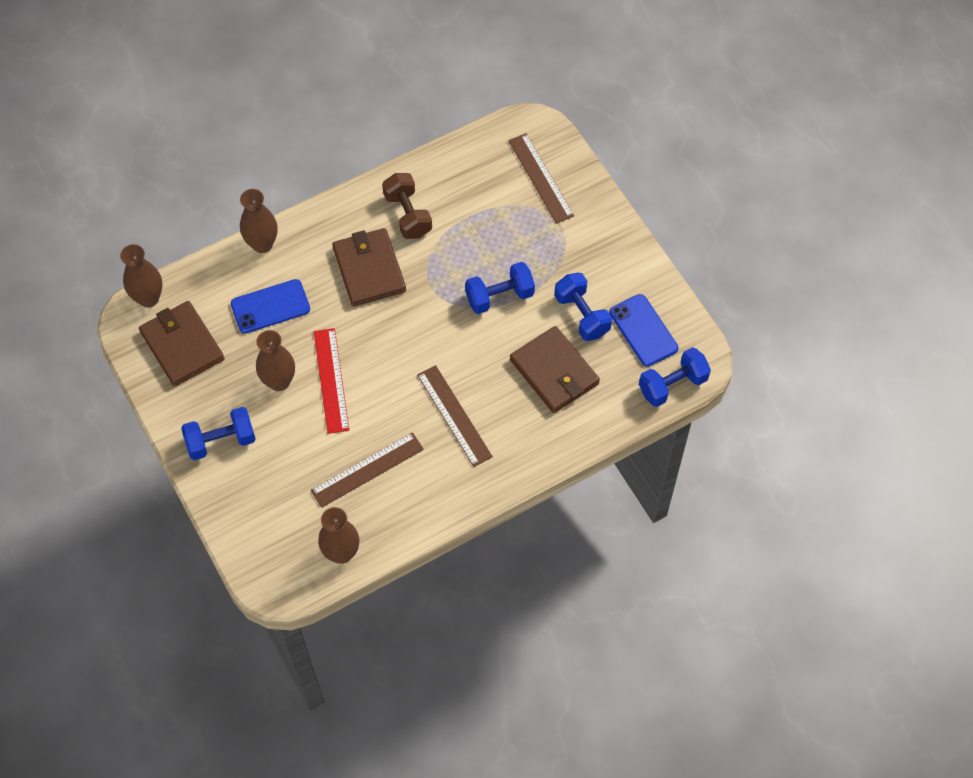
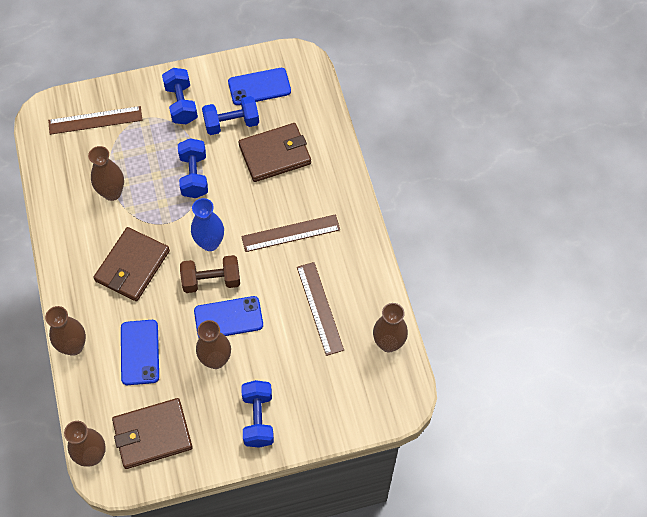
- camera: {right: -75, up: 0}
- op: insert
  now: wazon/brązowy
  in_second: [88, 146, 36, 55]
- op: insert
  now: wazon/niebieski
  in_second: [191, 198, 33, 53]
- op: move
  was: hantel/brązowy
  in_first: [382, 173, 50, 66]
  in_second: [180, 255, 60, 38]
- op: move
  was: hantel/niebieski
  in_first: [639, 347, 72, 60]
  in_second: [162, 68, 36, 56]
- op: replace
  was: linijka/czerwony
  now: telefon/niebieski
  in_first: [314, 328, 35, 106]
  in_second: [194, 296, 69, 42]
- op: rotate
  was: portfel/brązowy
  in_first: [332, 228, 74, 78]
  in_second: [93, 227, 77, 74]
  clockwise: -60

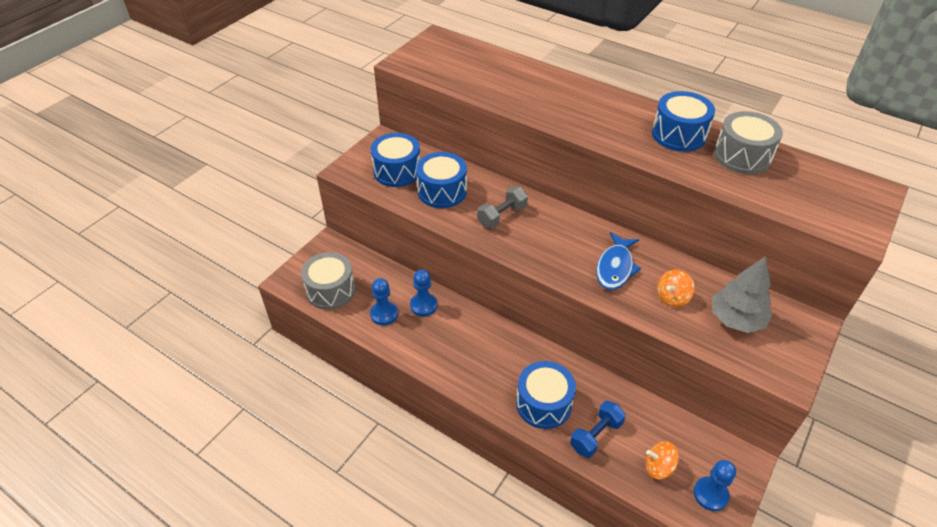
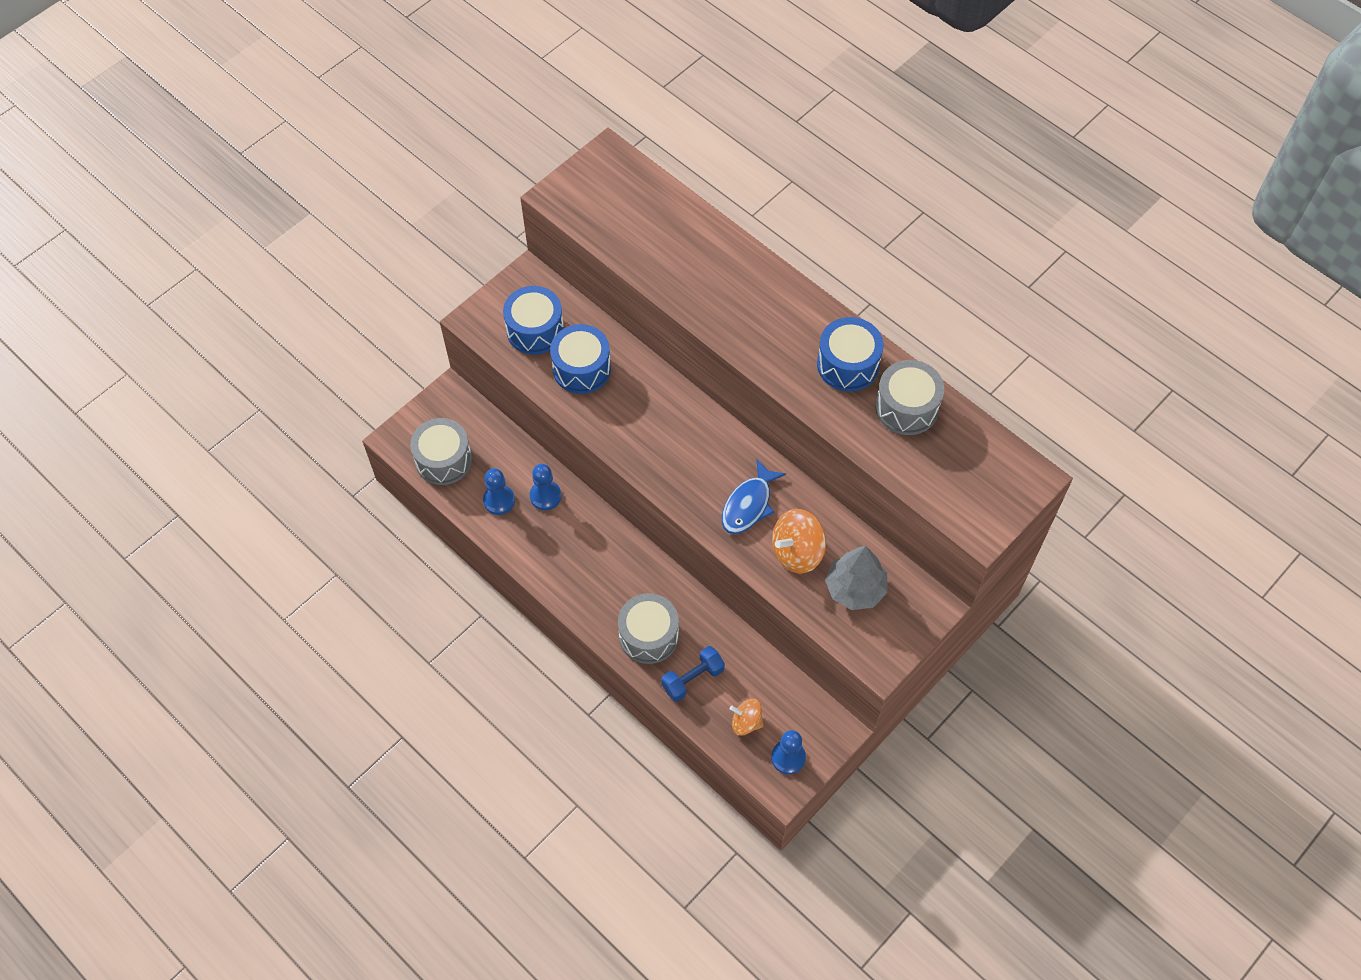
- camera: {right: 10, up: 15}
- op: delete
  was: hantel/szary
  in_first: [477, 186, 51, 43]
- op: recolor
  was: bęben/niebieski
  now: bęben/szary
  in_first: [516, 361, 60, 68]
  in_second: [618, 593, 61, 71]
- op: resize
  was: bączek/pomarańczowy
  in_first: [657, 270, 37, 37]
  in_second: [772, 509, 54, 65]
  ratio: 1.59

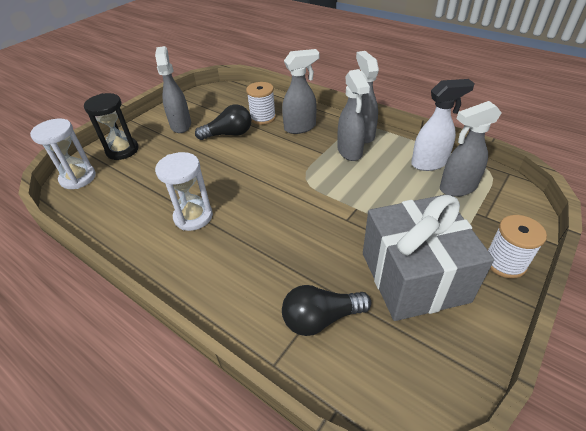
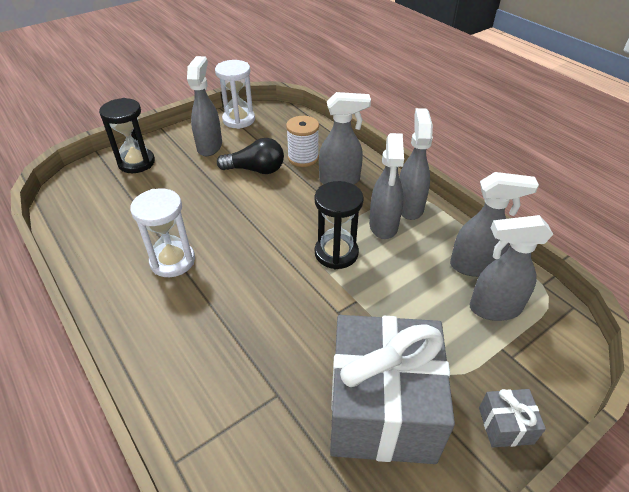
- camera: {right: 15, up: 0}
- op: delete
  was: żarówka/czarny
  in_first: [282, 285, 89, 51]
- op: insert
  now: klepsydra/czarny
  in_second: [315, 181, 49, 88]
- op: move
  was: klepsydra/biały
  in_first: [30, 119, 66, 70]
  in_second: [215, 60, 40, 69]
- op: replace
  was: szpulka/biały
  now: prezent/szary
  in_first: [488, 215, 59, 63]
  in_second: [479, 389, 67, 59]
- op: recolor
  was: spryskiwacz/biały
  now: spryskiwacz/szary
  in_first: [411, 79, 64, 92]
  in_second: [450, 172, 89, 105]

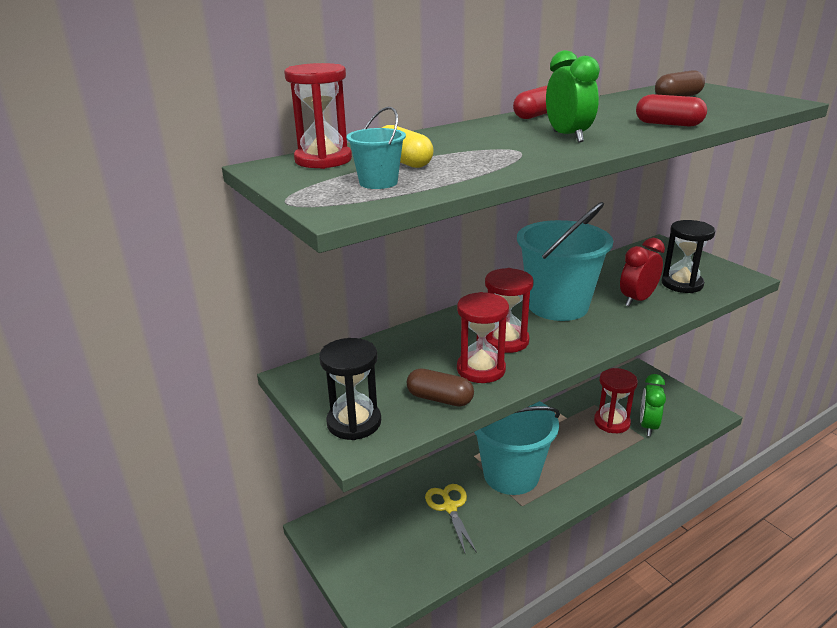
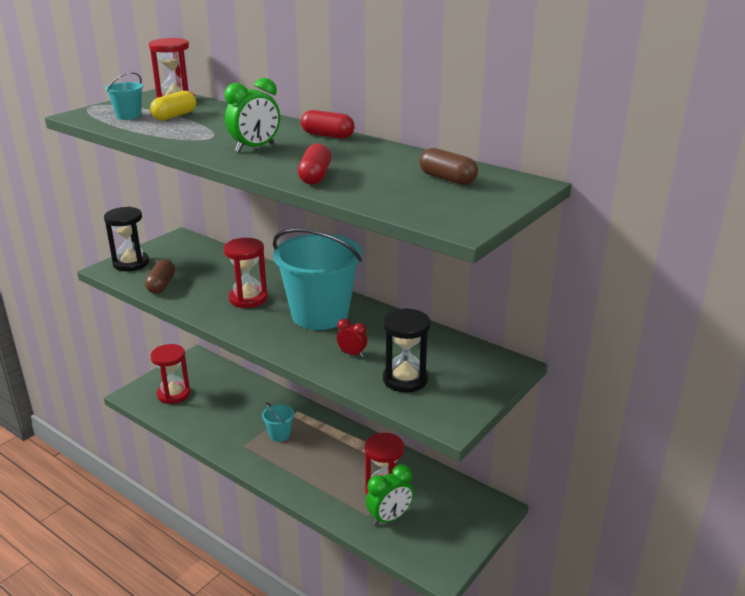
- camera: {right: 70, up: 0}
- op: delete
  was: nożyczki/żółty
  in_first: [425, 484, 52, 69]
- op: move
  was: klepsydra/czerwony
  in_first: [457, 292, 52, 91]
  in_second: [151, 344, 39, 60]
- op: rotate
  was: budzik/zielony
  in_first: [640, 374, 26, 62]
  in_second: [366, 464, 48, 62]
  clockwise: 150
- op: resize
  was: wiadro/turkusowy
  in_first: [474, 401, 86, 94]
  in_second: [262, 402, 32, 40]
  ratio: 0.43
- op: resize
  was: budzik/czerwony
  in_first: [620, 238, 45, 68]
  in_second: [337, 319, 30, 38]
  ratio: 0.58

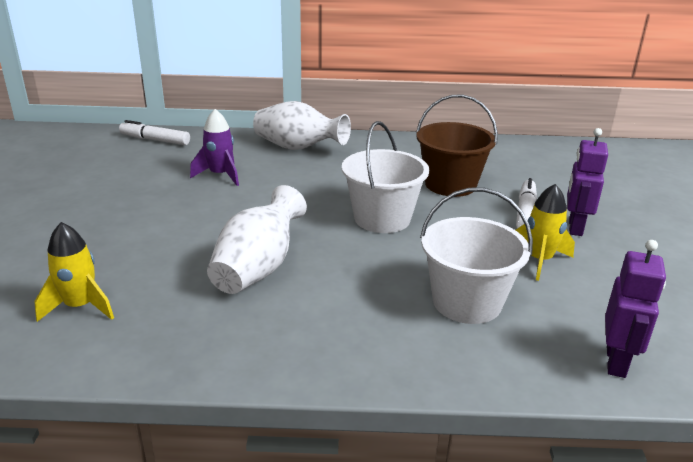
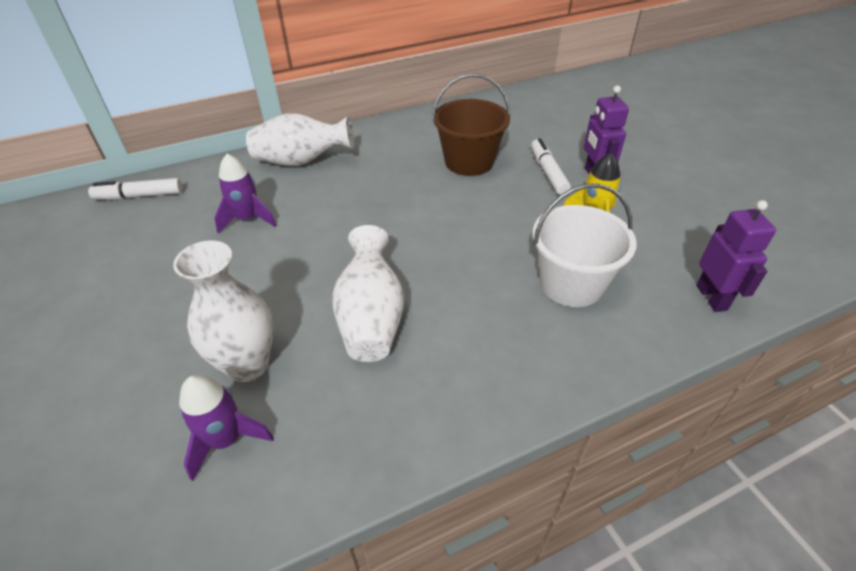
- camera: {right: -25, up: 15}
- op: delete
  was: wiadro/biały
  in_first: [342, 121, 87, 112]
- op: insert
  now: wazon/biały
  in_second: [173, 240, 100, 142]
- op: recolor
  was: rakieta/żółty
  now: rakieta/fioletowy
  in_first: [34, 222, 80, 100]
  in_second: [179, 374, 95, 107]

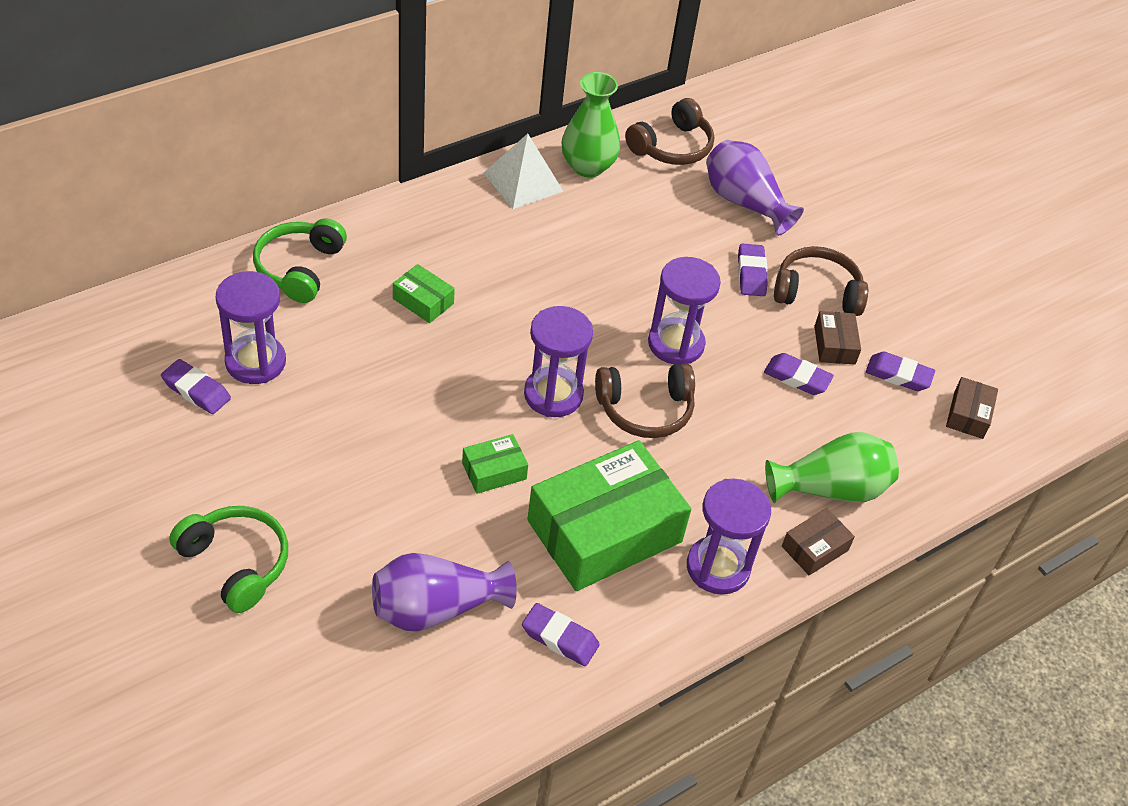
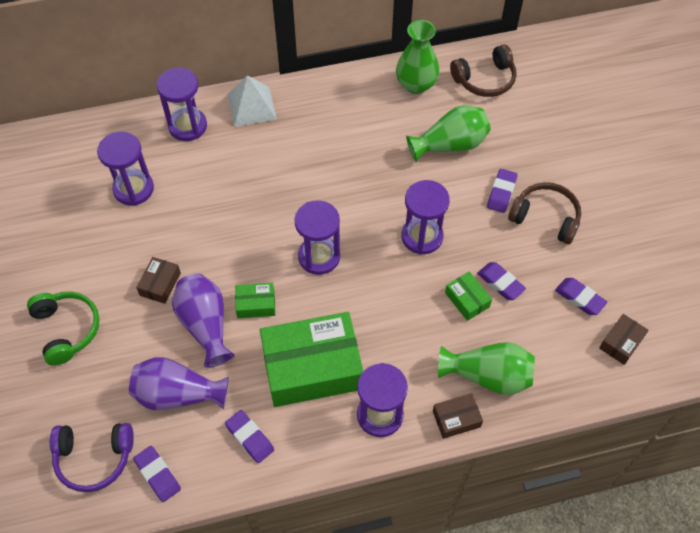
- camera: {right: 25, up: 10}
- op: delete
  was: słuchawki/brązowy
  in_first: [595, 363, 100, 75]
- op: insert
  now: słuchawki/fioletowy
  in_second: [50, 423, 84, 69]
- op: insert
  now: wazon/zielony
  in_second: [406, 105, 85, 57]
- op: move
  was: gumka do mazania/fioletowy
  in_first: [161, 359, 70, 55]
  in_second: [133, 446, 48, 56]
- op: move
  was: pudełko/zielony
  in_first: [393, 264, 62, 59]
  in_second: [445, 271, 47, 50]
- op: move
  was: piramida/biały
  in_first: [484, 133, 79, 76]
  in_second: [227, 75, 50, 52]
- op: move
  was: wazon/fioletowy
  in_first: [706, 140, 98, 96]
  in_second: [172, 274, 62, 94]
- op: move
  was: pudełko/brązowy
  in_first: [814, 311, 47, 54]
  in_second: [136, 257, 45, 47]
- op: replace
  was: słuchawki/zielony
  now: klepsydra/fioletowy
  in_first: [253, 218, 94, 85]
  in_second: [157, 68, 50, 73]

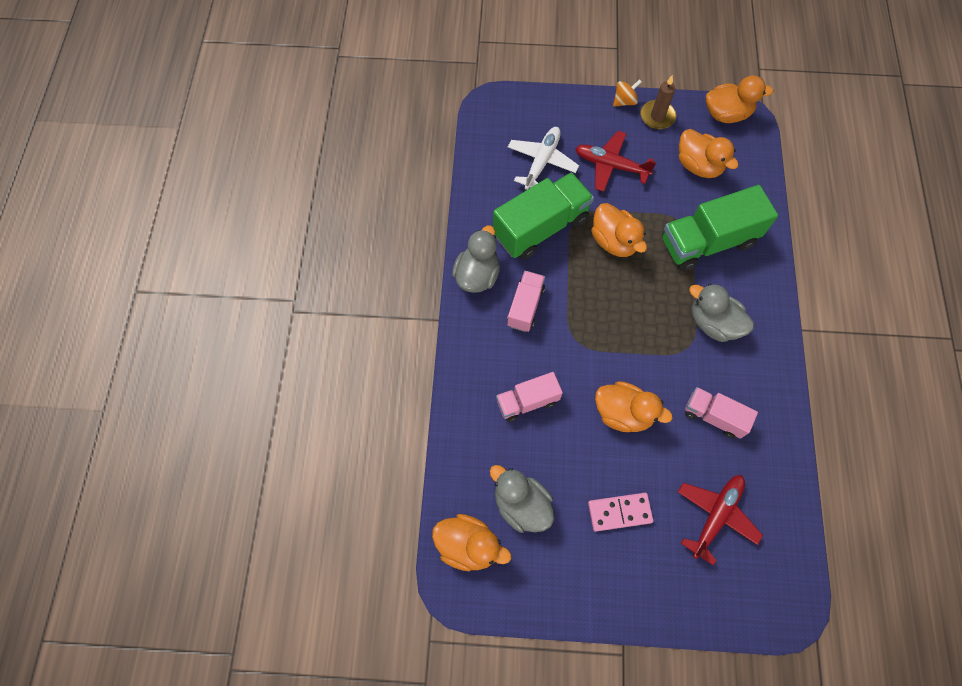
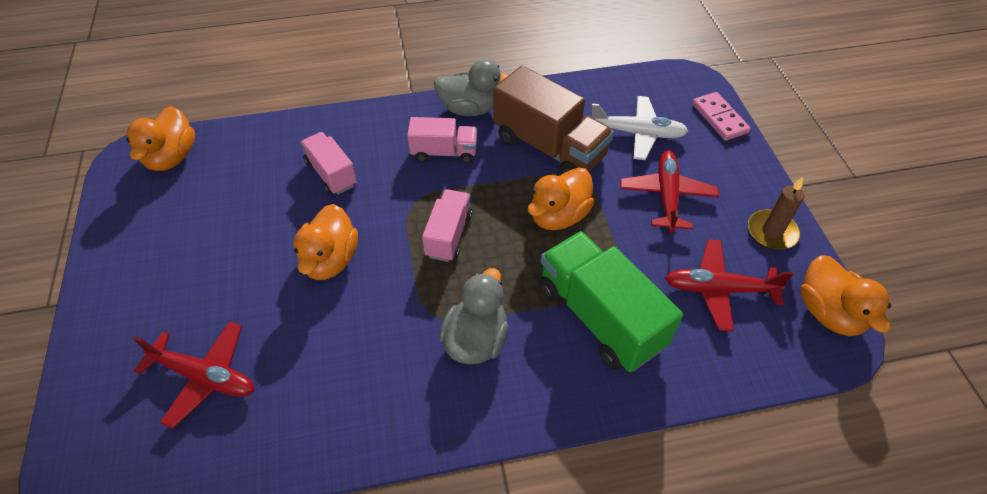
- camera: {right: 75, up: -15}
- op: delete
  was: kaczka/szary
  in_first: [490, 465, 64, 68]
- op: delete
  was: bączek/pomarańczowy
  in_first: [613, 79, 29, 28]
- op: move
  was: kostka domina/różowy
  in_first: [588, 493, 66, 39]
  in_second: [692, 92, 59, 49]
- op: move
  was: ciężarówka/różowy
  in_first: [685, 387, 73, 52]
  in_second: [422, 189, 51, 73]
- op: replace
  was: kaczka/pomarańczowy
  now: samolot/czerwony
  in_first: [679, 129, 59, 49]
  in_second: [665, 239, 128, 93]
- op: recolor
  was: ciężarówka/zielony
  now: ciężarówka/brązowy
  in_first: [493, 172, 101, 88]
  in_second: [493, 66, 121, 108]

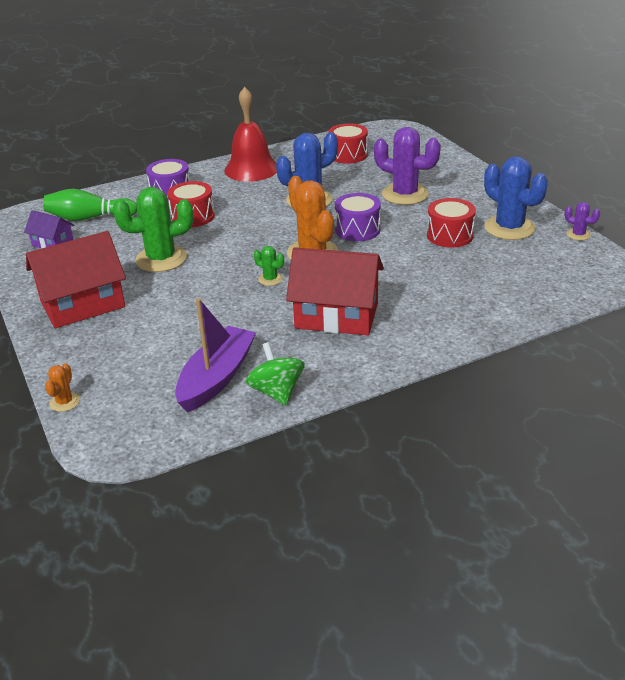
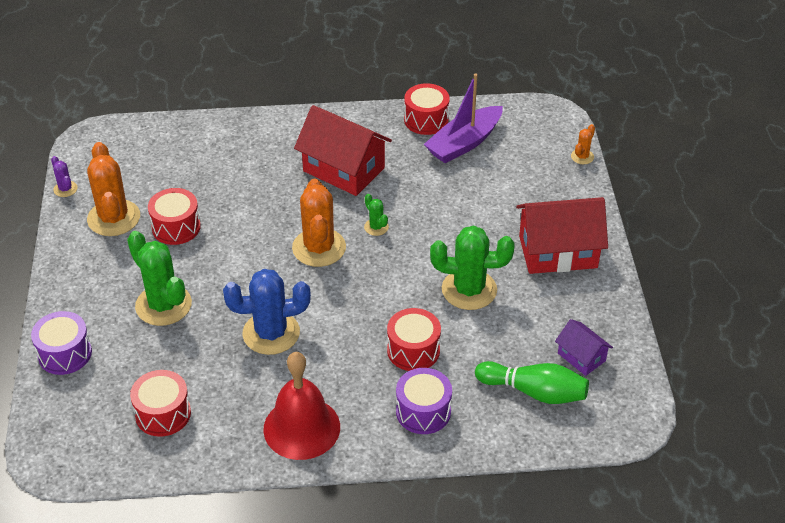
- camera: {right: -160, up: 10}
- op: move
  was: bęben/fioletowy
  in_first: [335, 193, 46, 48]
  in_second: [31, 311, 61, 64]
- op: replace
  was: bączek/zielony
  now: bęben/czerwony
  in_first: [246, 342, 59, 64]
  in_second: [404, 83, 46, 52]
- op: recolor
  was: kaktus/fioletowy
  now: kaktus/zielony
  in_first: [374, 127, 67, 78]
  in_second: [127, 231, 65, 95]
- op: recolor
  was: kaktus/niebieski
  now: kaktus/pomarańczowy
  in_first: [484, 156, 64, 84]
  in_second: [87, 142, 53, 94]

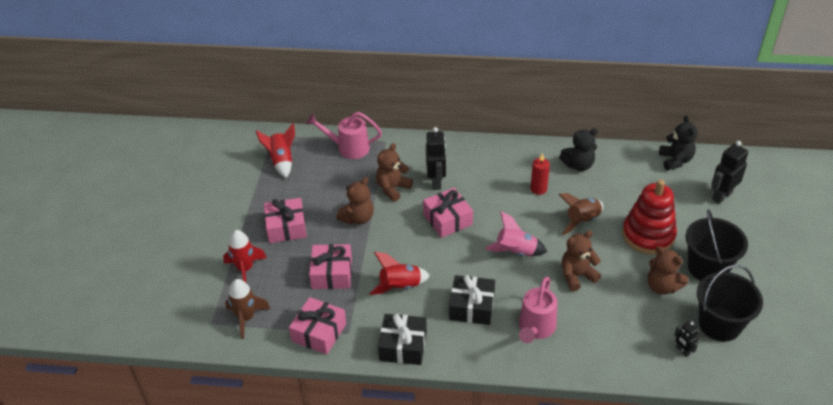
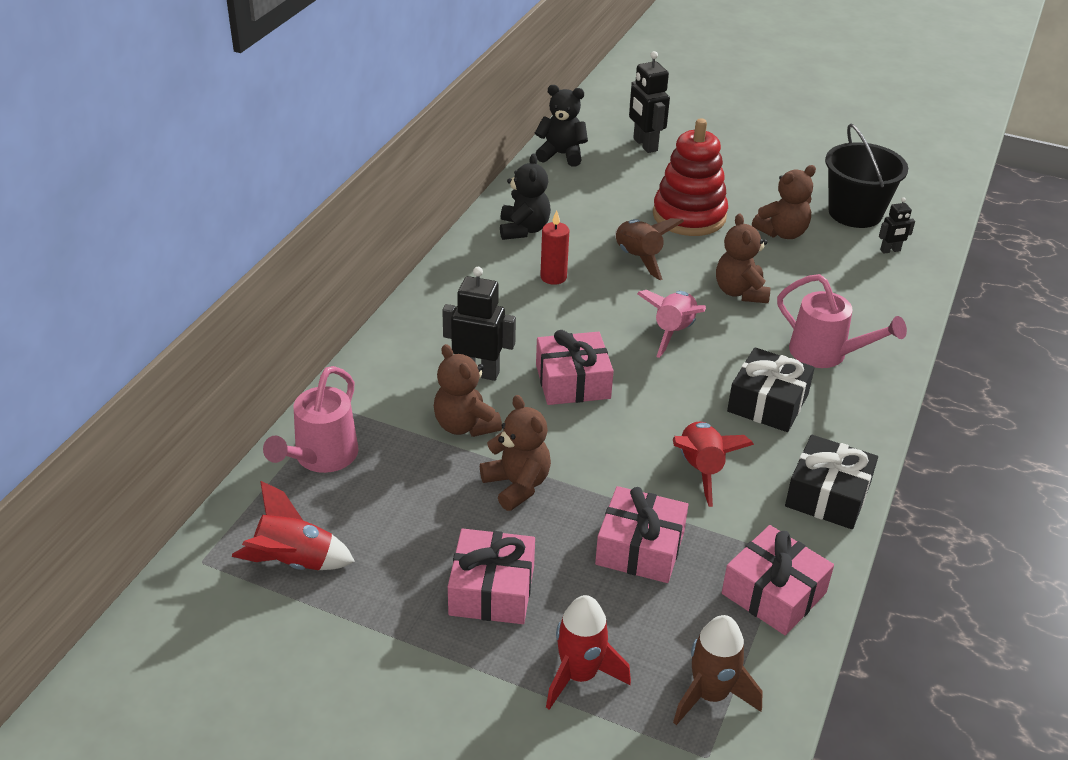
- camera: {right: -75, up: -5}
- op: delete
  was: wiadro/czarny
  in_first: [686, 209, 62, 72]

